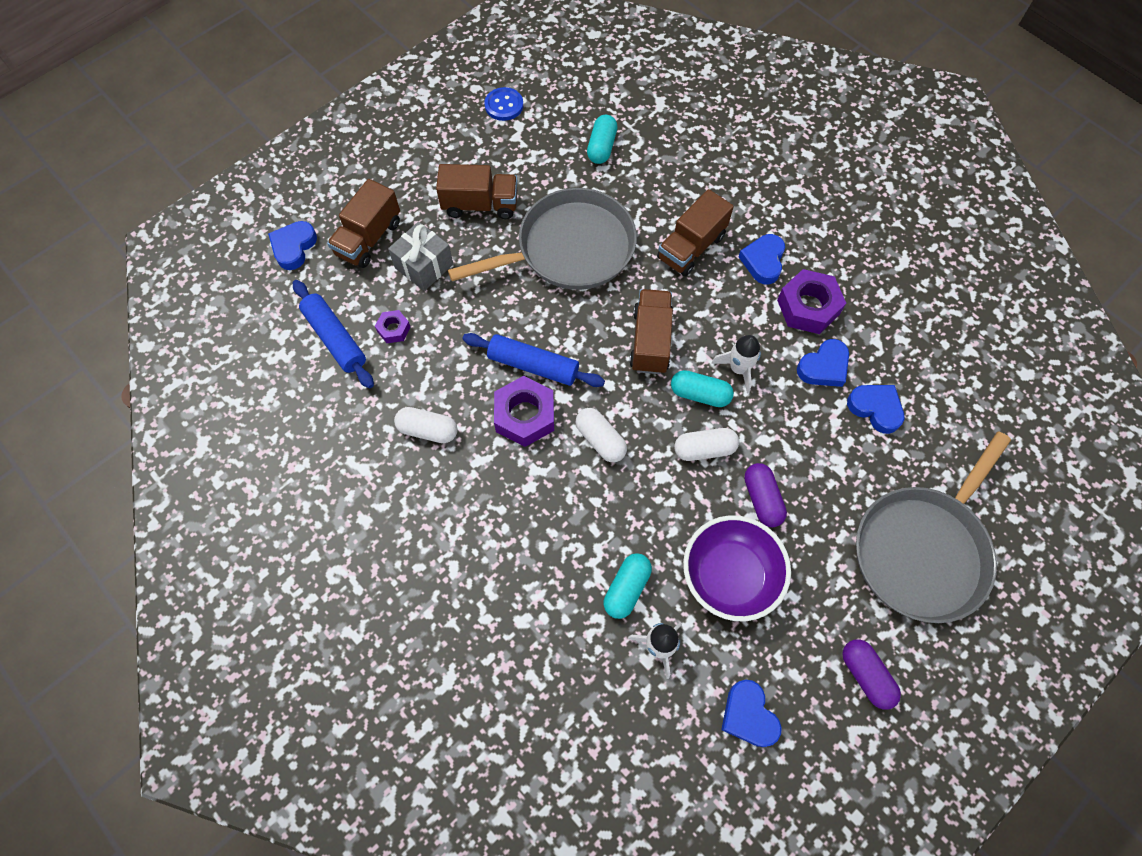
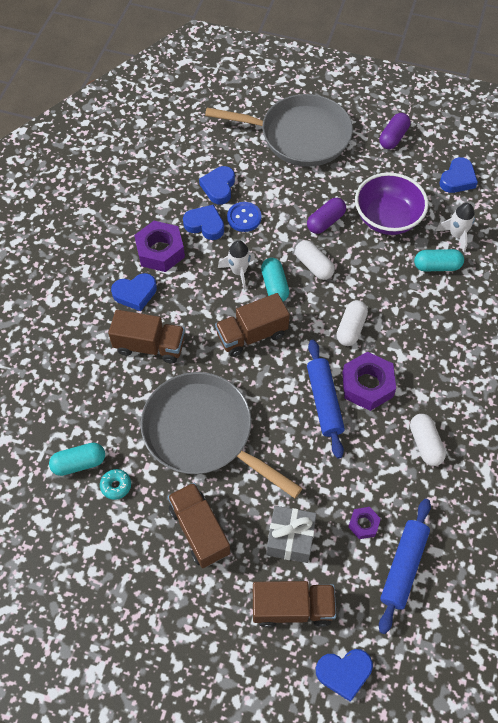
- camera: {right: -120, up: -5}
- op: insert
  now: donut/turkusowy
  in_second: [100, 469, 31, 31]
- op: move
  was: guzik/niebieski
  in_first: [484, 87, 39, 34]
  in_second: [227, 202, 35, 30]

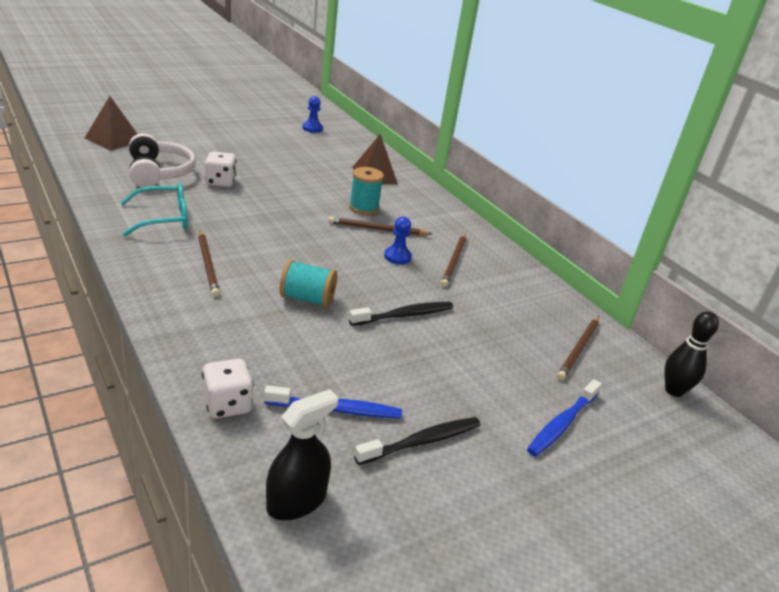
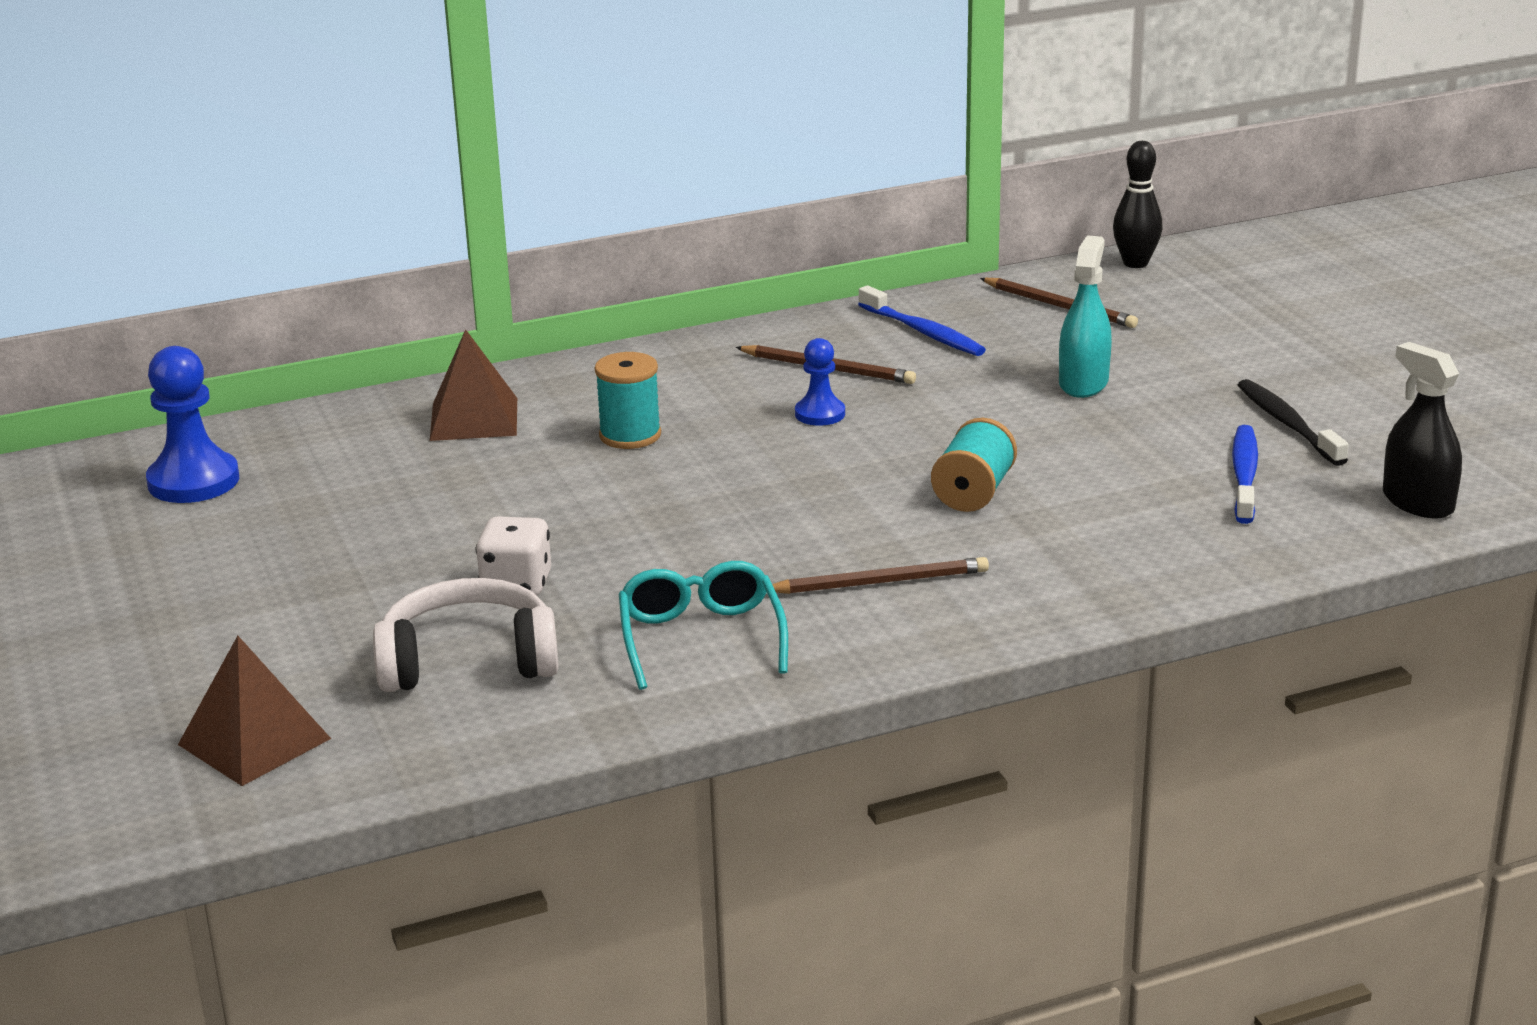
- camera: {right: -75, up: -5}
- op: delete
  was: kostka do gry/biały
  in_first: [202, 359, 52, 59]
- op: delete
  was: ołówek/brązowy
  in_first: [328, 216, 104, 19]
- op: delete
  was: szczoteczka do zębów/czarny
  in_first: [349, 302, 104, 24]
- op: insert
  now: spryskiwacz/turkusowy
  in_second: [1059, 235, 53, 163]
- op: move
  was: szczoteczka do zębów/niebieski
  in_first: [527, 379, 75, 78]
  in_second: [858, 285, 128, 71]
- op: resize
  was: pionek/niebieski
  in_first: [303, 96, 20, 37]
  in_second: [146, 346, 93, 157]
  ratio: 1.71

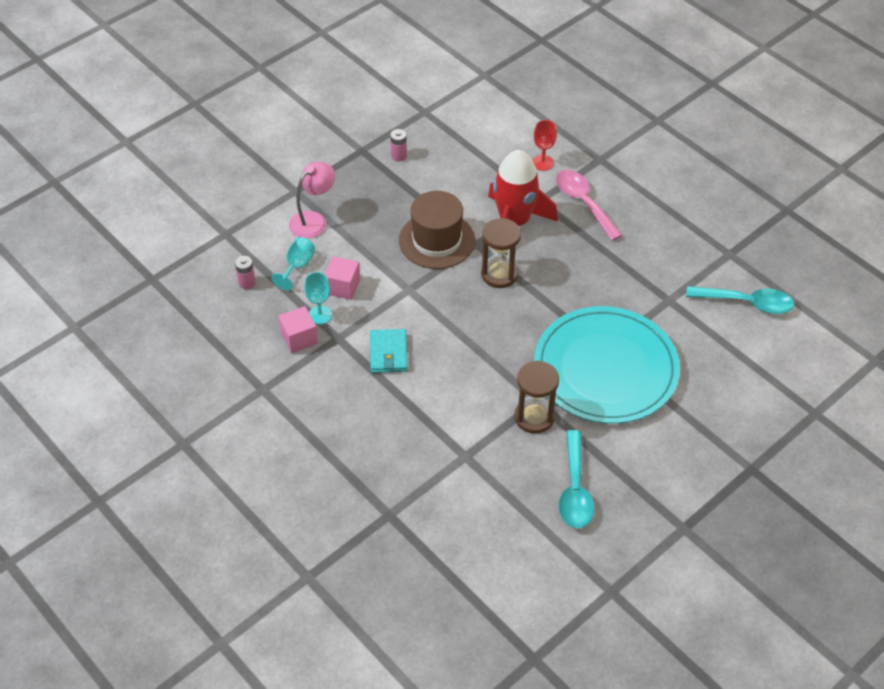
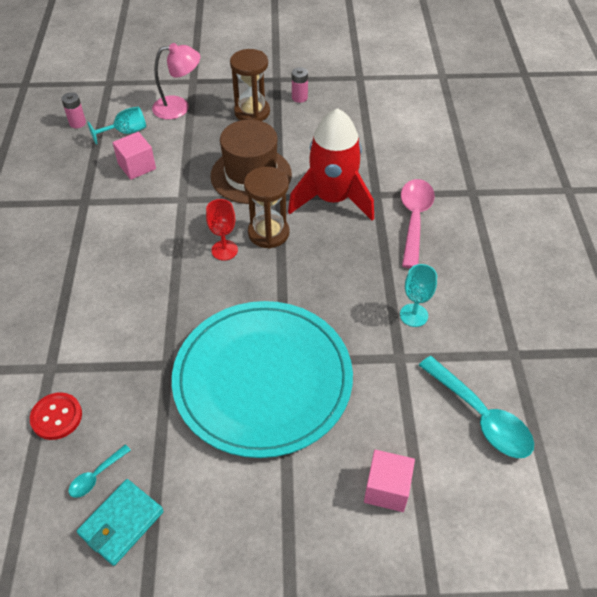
- camera: {right: 40, up: 0}
- op: insert
  now: guzik/czerwony
  in_second: [30, 392, 52, 48]
- op: move
  was: sześcian/różowy
  in_first: [278, 306, 40, 47]
  in_second: [364, 450, 51, 62]
- op: move
  was: kielich/turkusowy
  in_first: [304, 272, 28, 53]
  in_second: [400, 264, 37, 63]
- op: move
  was: portfel/turkusowy
  in_first: [370, 329, 38, 44]
  in_second: [77, 479, 87, 87]
- op: move
  was: klepsydra/brązowy
  in_first: [514, 361, 45, 73]
  in_second: [230, 49, 40, 72]
- op: move
  was: kielich/czerwony
  in_first: [532, 120, 25, 51]
  in_second: [206, 199, 32, 62]
- op: resize
  was: łyżka/turkusowy
  in_first: [559, 430, 35, 98]
  in_second: [69, 444, 62, 54]
  ratio: 0.48

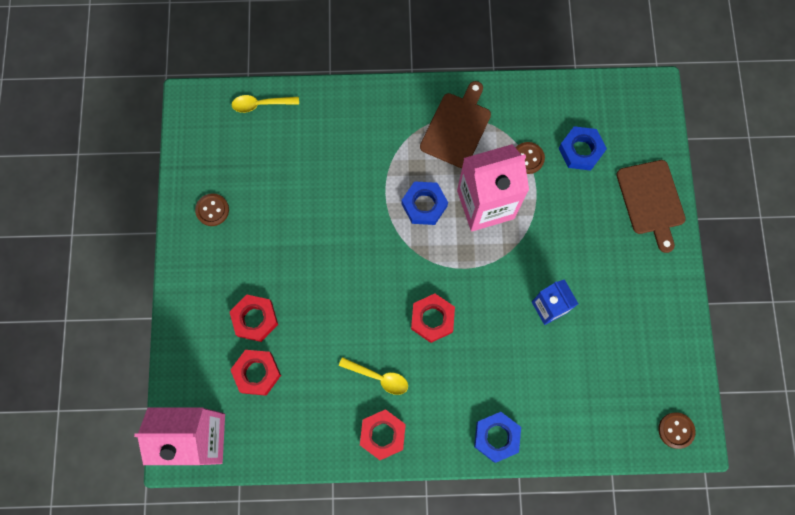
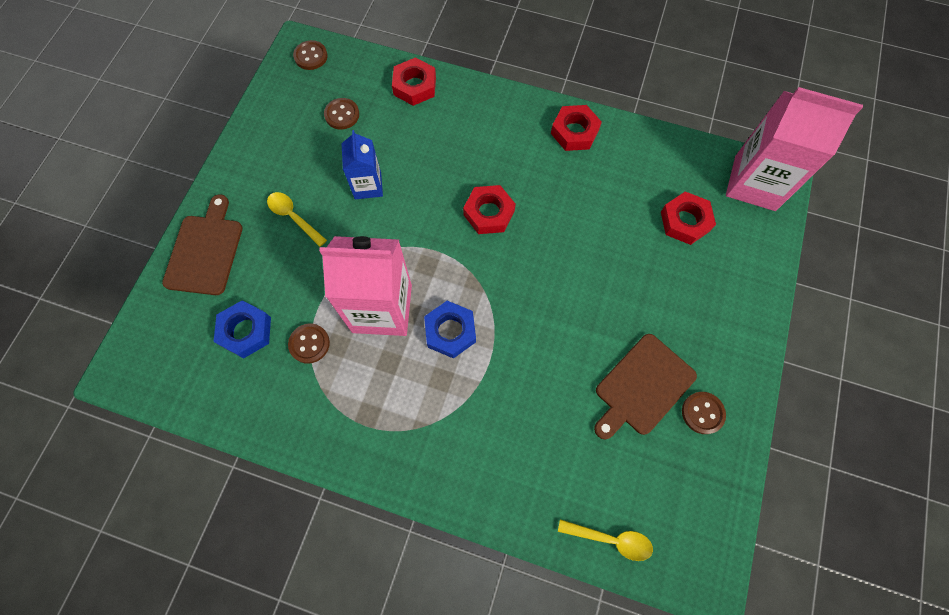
- camera: {right: -160, up: -5}
- op: delete
  was: nakrętka/niebieski
  in_first: [474, 412, 47, 51]
- op: insert
  now: guzik/brązowy
  in_second: [324, 98, 35, 32]
- op: move
  was: nakrętka/czerwony
  in_first: [230, 294, 48, 48]
  in_second: [392, 57, 44, 49]
- op: move
  was: łyżka/żółty
  in_first: [339, 357, 69, 38]
  in_second: [267, 192, 60, 55]
- op: move
  was: deska do krojenia/brązowy
  in_first: [420, 81, 71, 87]
  in_second: [594, 334, 103, 105]

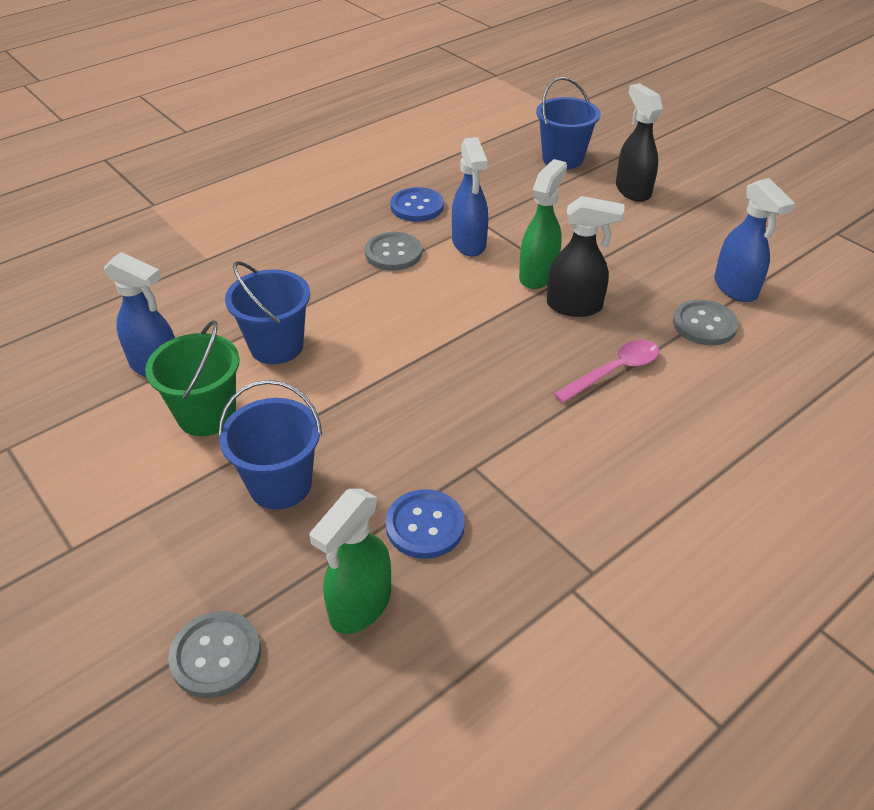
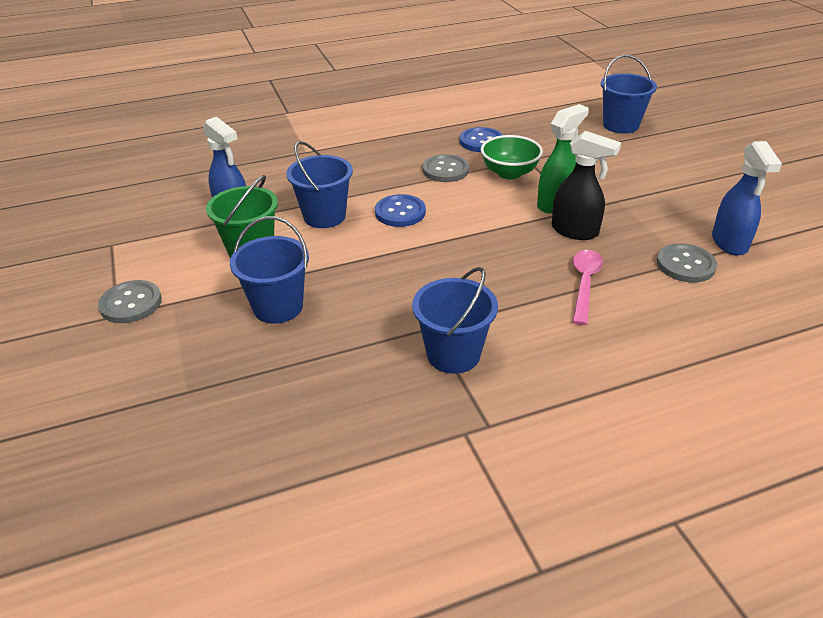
- camera: {right: 20, up: -5}
- op: delete
  was: spryskiwacz/zielony
  in_first: [309, 489, 82, 145]
- op: delete
  was: spryskiwacz/czarny
  in_first: [616, 83, 47, 119]
- op: insert
  now: wiadro/niebieski
  in_second: [412, 267, 86, 107]
- op: move
  was: guzik/szary
  in_first: [168, 611, 93, 87]
  in_second: [98, 280, 64, 43]
- op: move
  was: guzik/niebieski
  in_first: [386, 489, 79, 70]
  in_second: [375, 194, 51, 33]
- op: replace
  was: spryskiwacz/niebieski
  now: miska/zielony
  in_first: [452, 137, 36, 120]
  in_second: [481, 135, 62, 44]
- op: rotate
  was: łyżka/różowy
  in_first: [553, 340, 106, 63]
  in_second: [573, 250, 30, 75]
  clockwise: -60

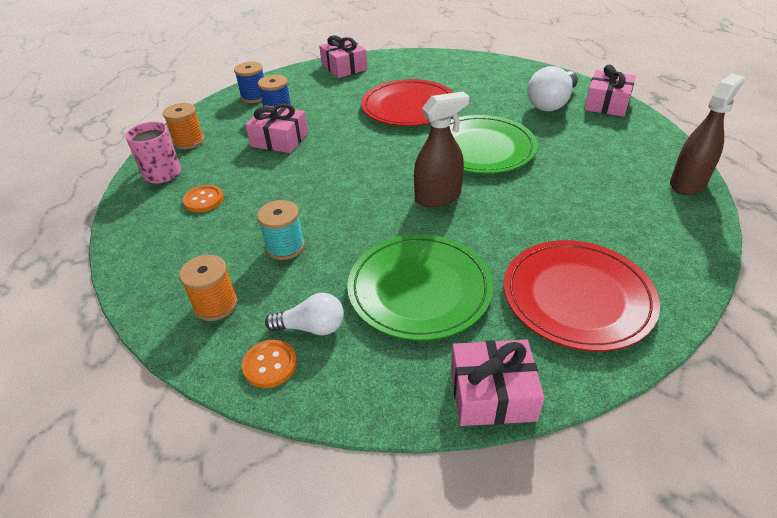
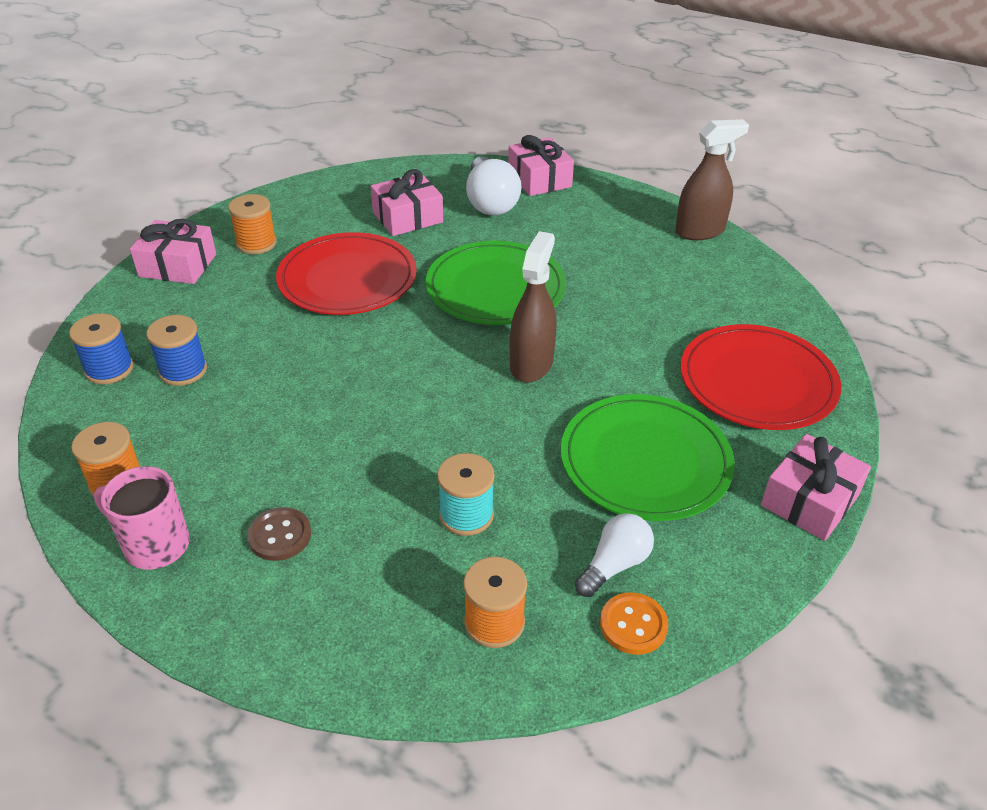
- camera: {right: -50, up: 0}
- op: insert
  now: szpulka/pomarańczowy
  in_second: [228, 194, 49, 60]
- op: move
  was: prezent/różowy
  in_first: [245, 103, 63, 50]
  in_second: [371, 169, 72, 67]
- op: recolor
  was: guzik/pomarańczowy
  now: guzik/brązowy
  in_first: [183, 185, 41, 27]
  in_second: [247, 507, 64, 54]
- op: rotate
  was: spryskiwacz/brązowy
  in_first: [670, 73, 75, 122]
  in_second: [675, 119, 74, 121]
  clockwise: 75

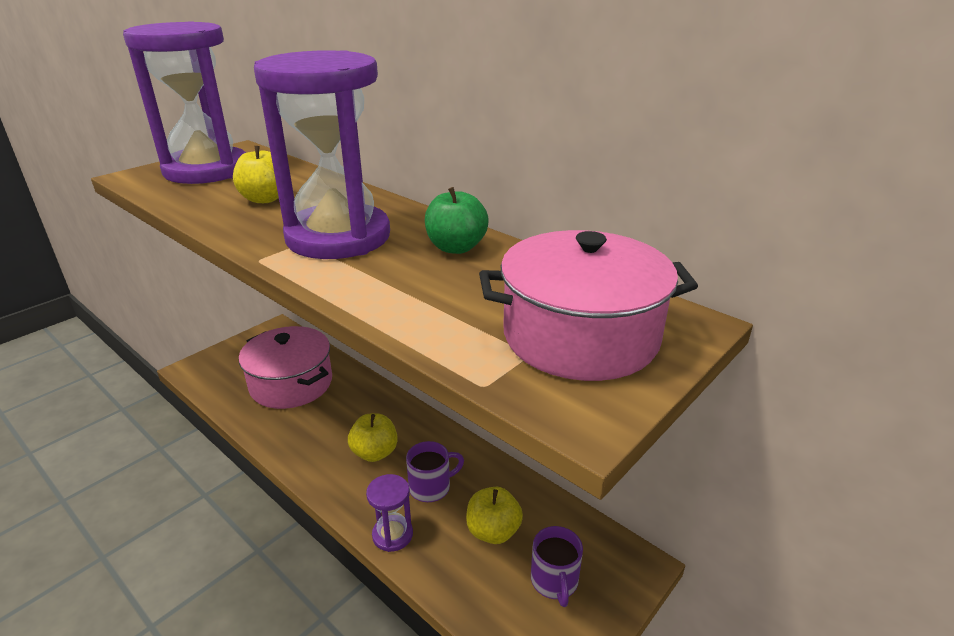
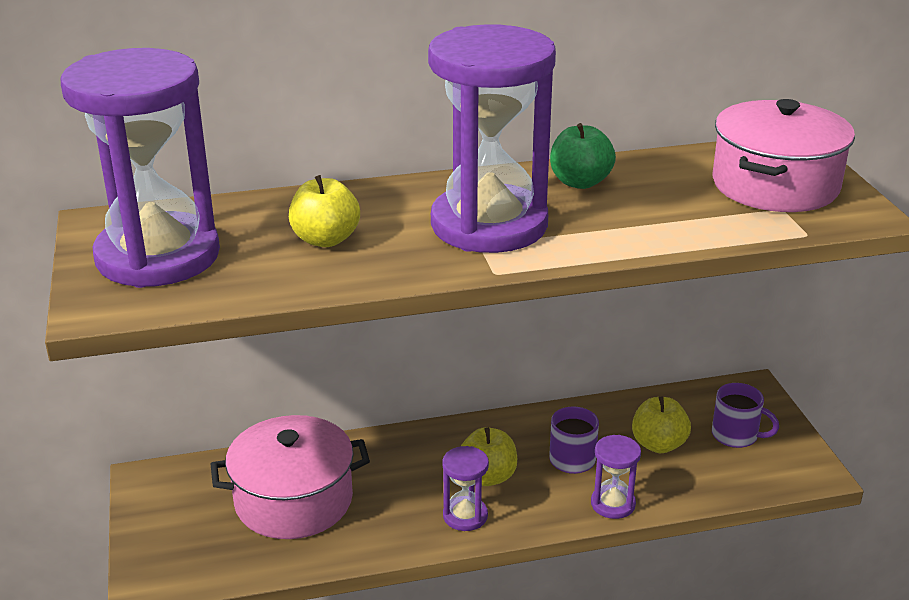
- camera: {right: -55, up: 0}
- op: insert
  now: klepsydra/fioletowy
  in_second: [442, 446, 47, 85]

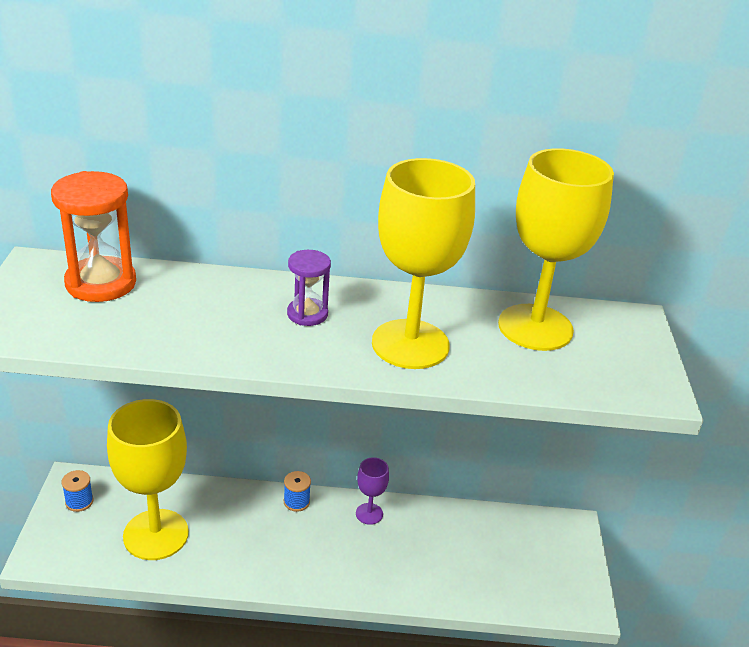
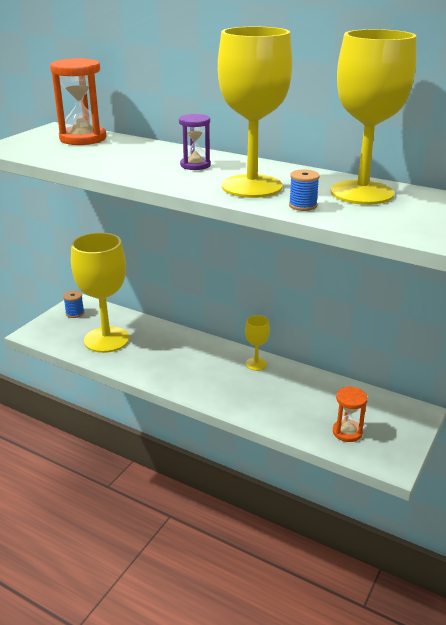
- camera: {right: 30, up: -5}
- op: insert
  now: klepsydra/pomarańczowy
  in_second: [333, 386, 35, 56]
- op: move
  was: szpulka/niebieski
  in_first: [284, 471, 27, 41]
  in_second: [289, 169, 31, 42]
- op: recolor
  was: kielich/fioletowy
  now: kielich/żółty
  in_first: [356, 457, 33, 68]
  in_second: [245, 315, 25, 56]

